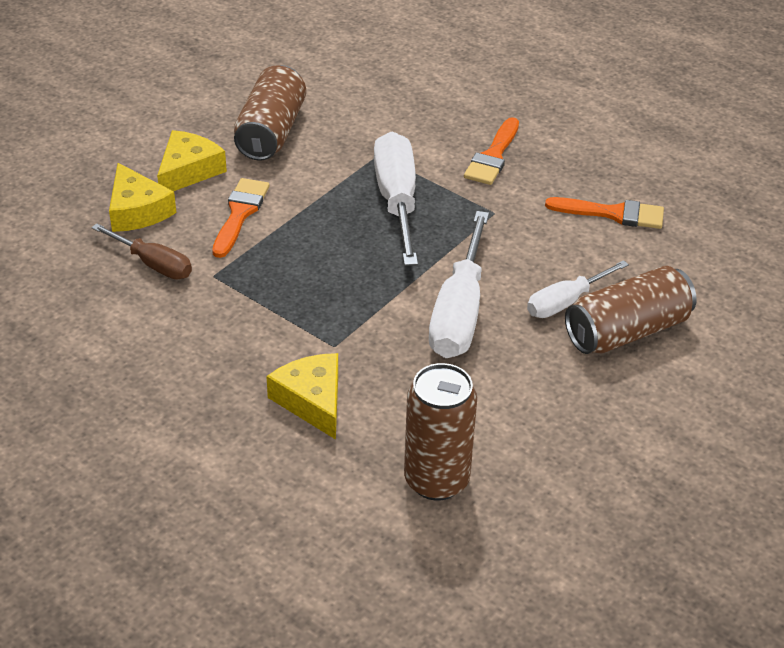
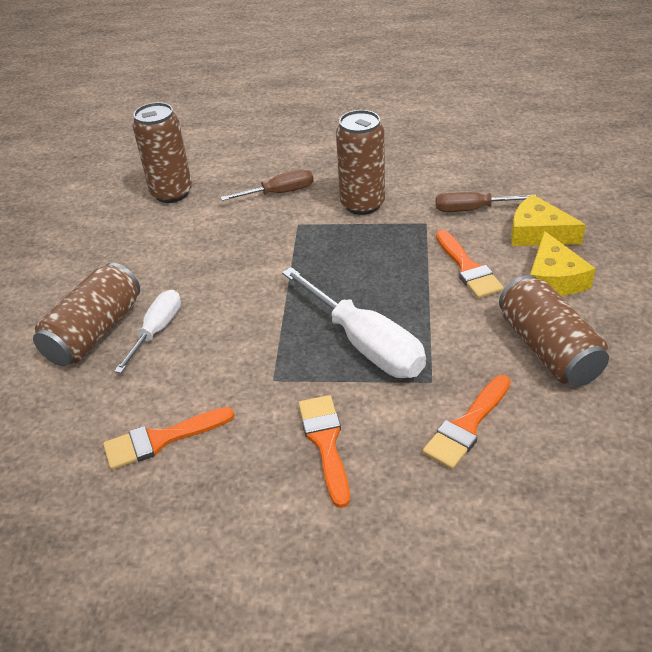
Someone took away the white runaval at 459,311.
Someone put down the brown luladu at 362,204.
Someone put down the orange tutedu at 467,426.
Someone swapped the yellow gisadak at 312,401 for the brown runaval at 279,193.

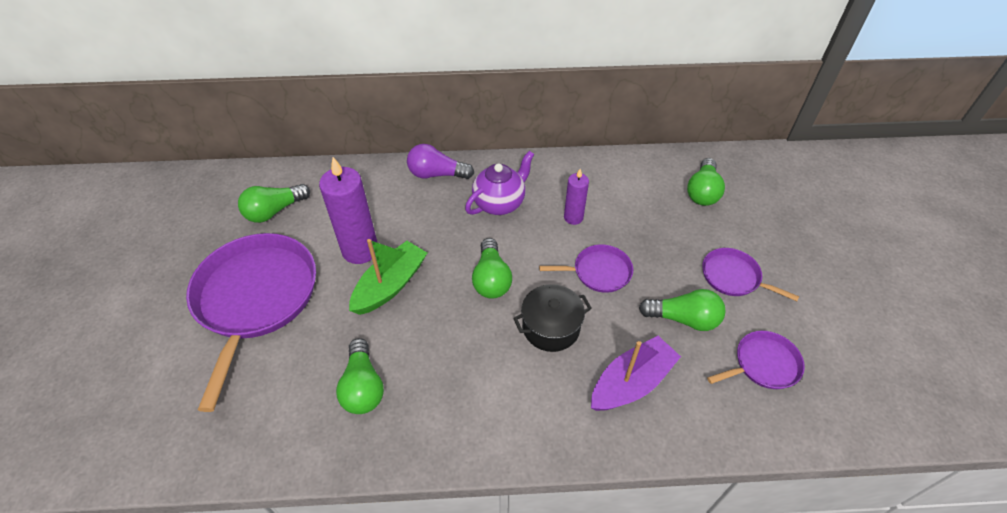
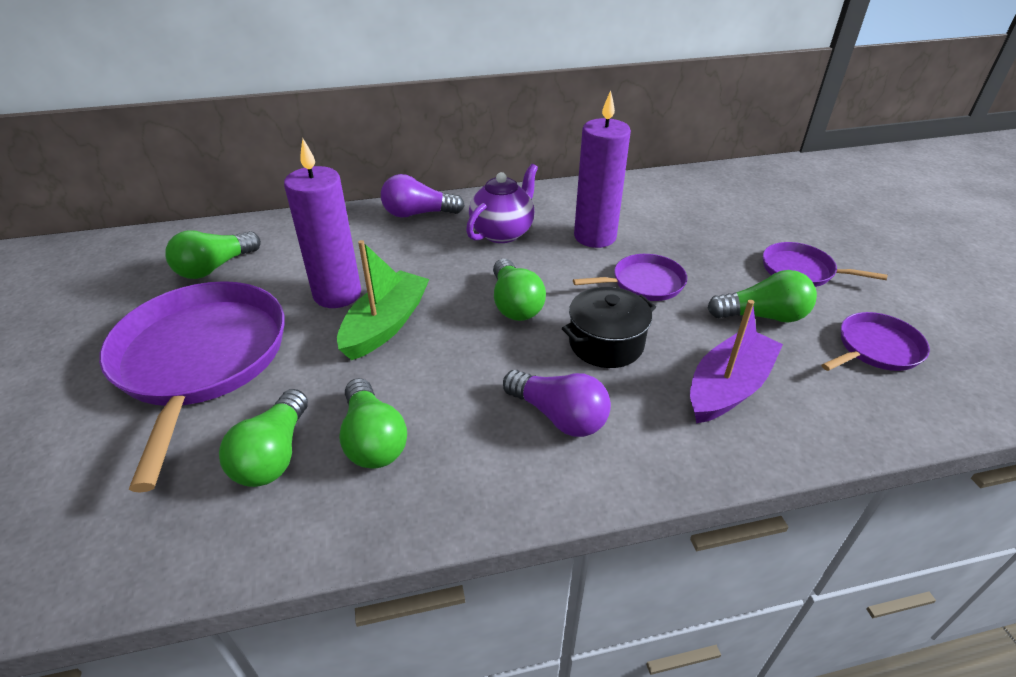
Someone put down the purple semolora at 559,416.
Someone carried the green semolora from 702,192 to 273,455.
Someone scaled the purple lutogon at 573,217 by 1.77.

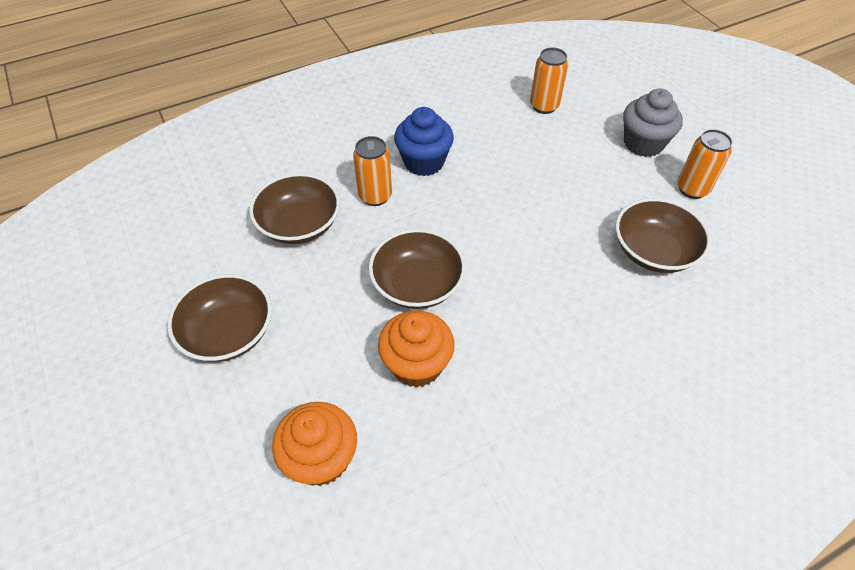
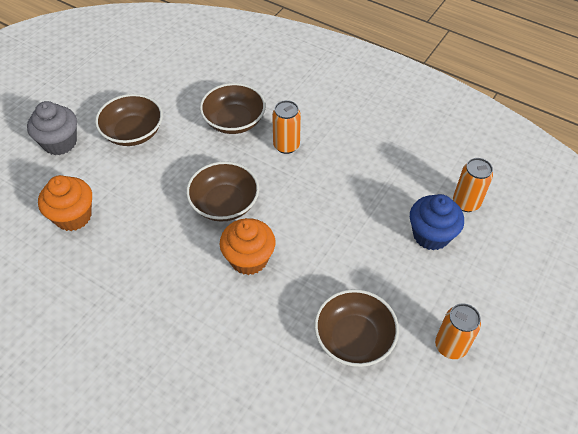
Someone carried the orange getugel from 416,365 to 249,259.
Someone carried the blue getugel from 424,162 to 431,235.
Someone carried the grey getugel from 643,143 to 60,143.

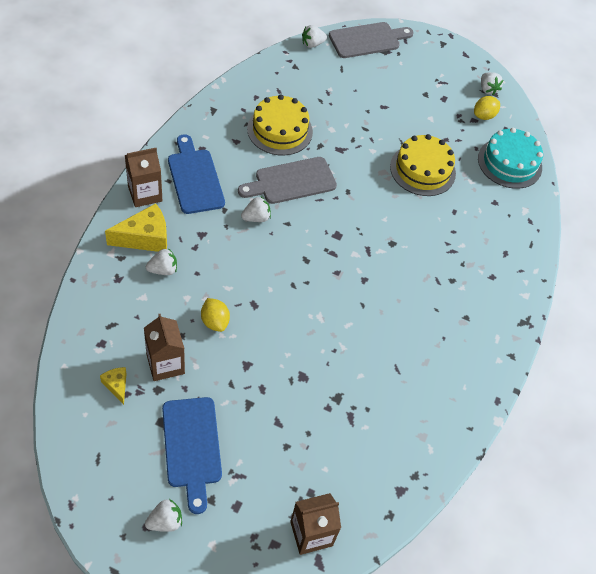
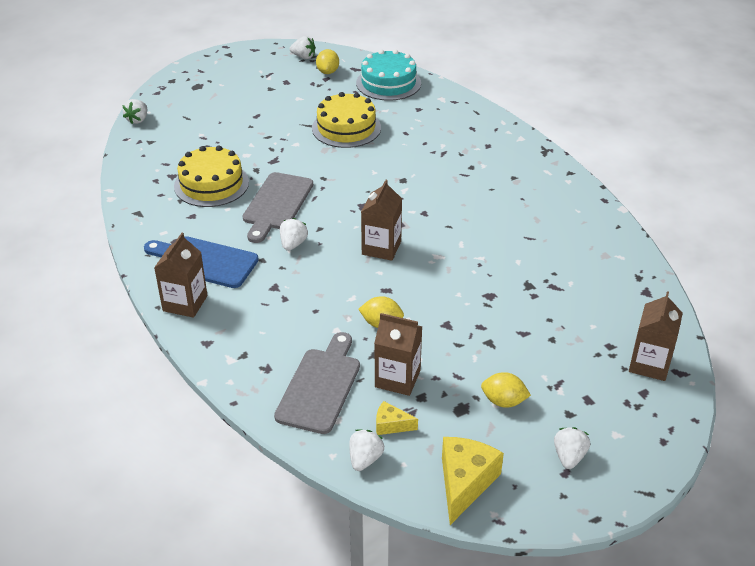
Someone put down the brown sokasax at 381,248.
Someone carried the yellow gisadak from 145,238 to 465,483.
Someone carried the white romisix from 163,270 to 365,459.
Someone carried the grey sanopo from 367,40 to 320,387.
Someone swapped the blue sanopo at 192,447 for the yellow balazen at 503,401.

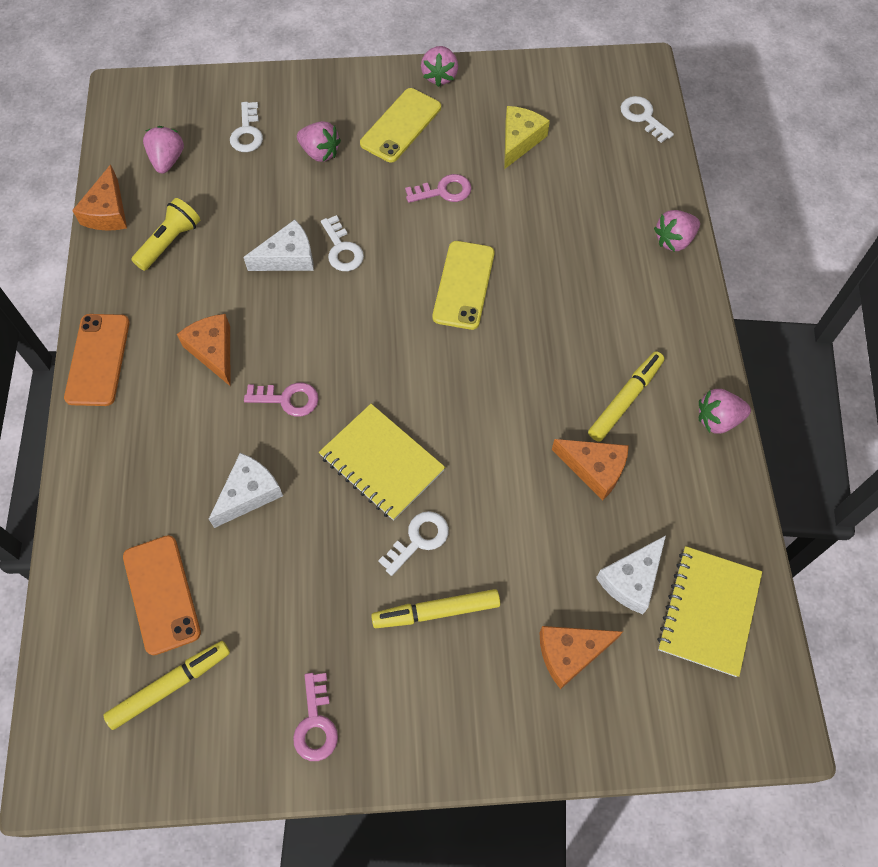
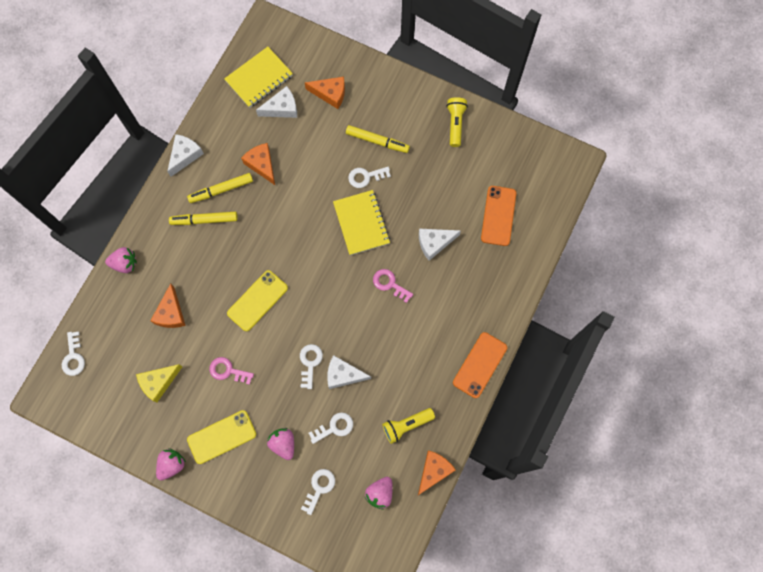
Someone put down the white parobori at 334,427.
Someone carried the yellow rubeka from 170,686 to 204,220.
Someone carried the orange gisadak from 213,351 to 171,313.
Someone swapped the pink parobori at 316,723 for the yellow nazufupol at 455,124.
Someone swapped the pink romisix at 718,419 for the white gisadak at 185,156.

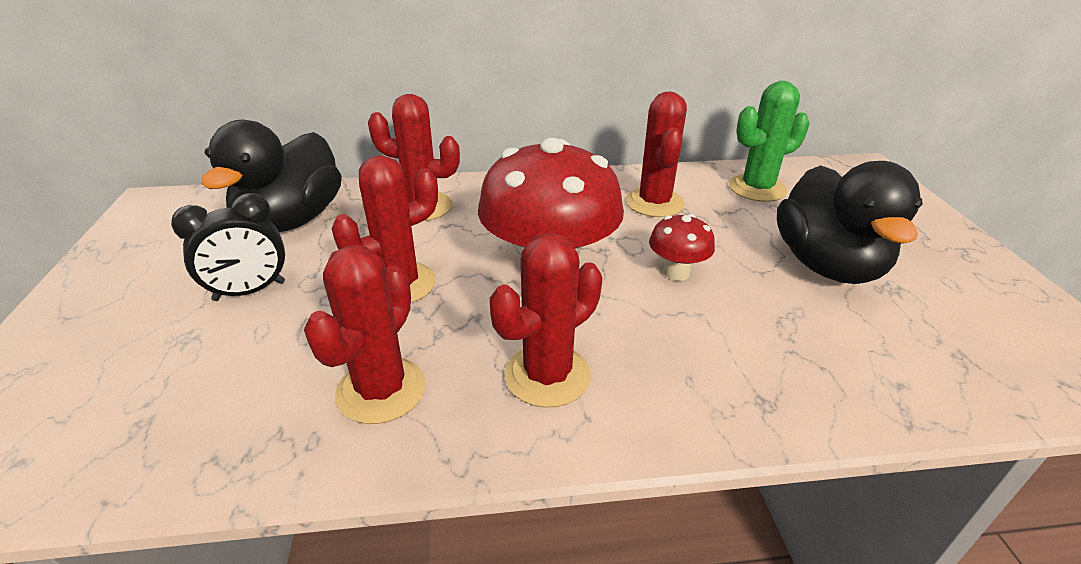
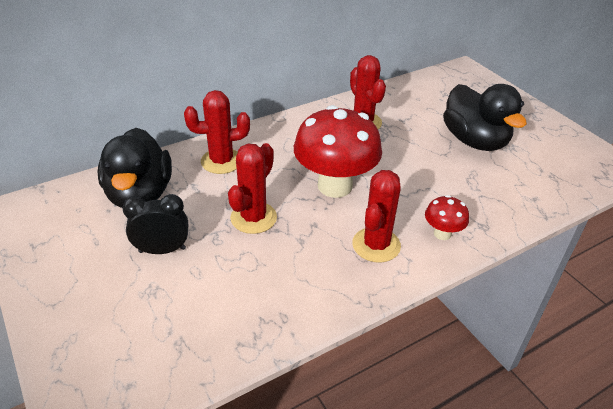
Someone took away the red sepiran at 381,390.
Someone took away the green sepiran at 757,188.
Someone carried the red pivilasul from 676,273 to 442,233.
Someone rotated the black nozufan at 250,291 by 135 degrees counterclockwise.

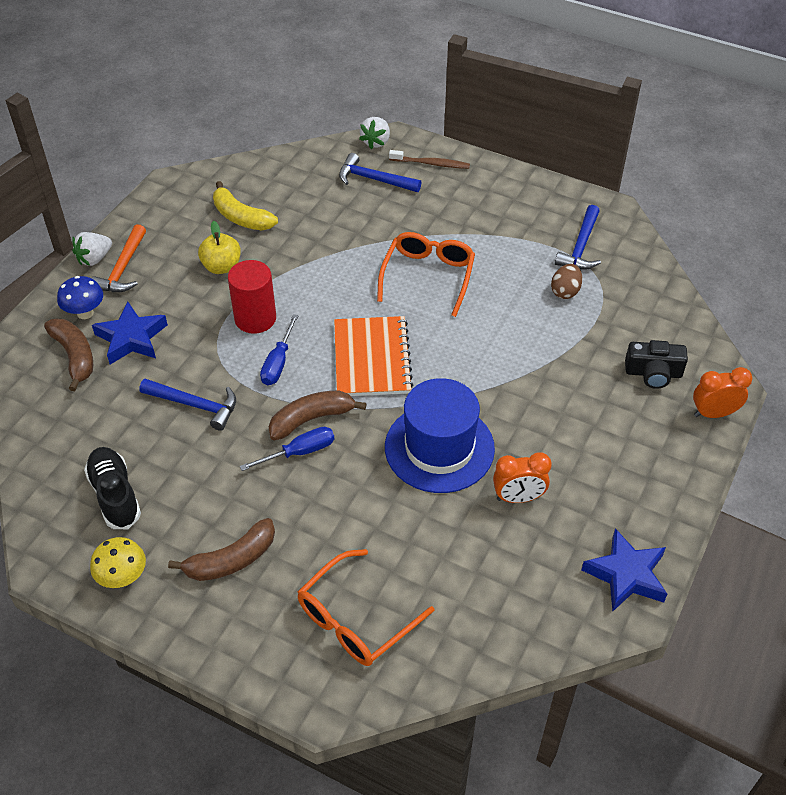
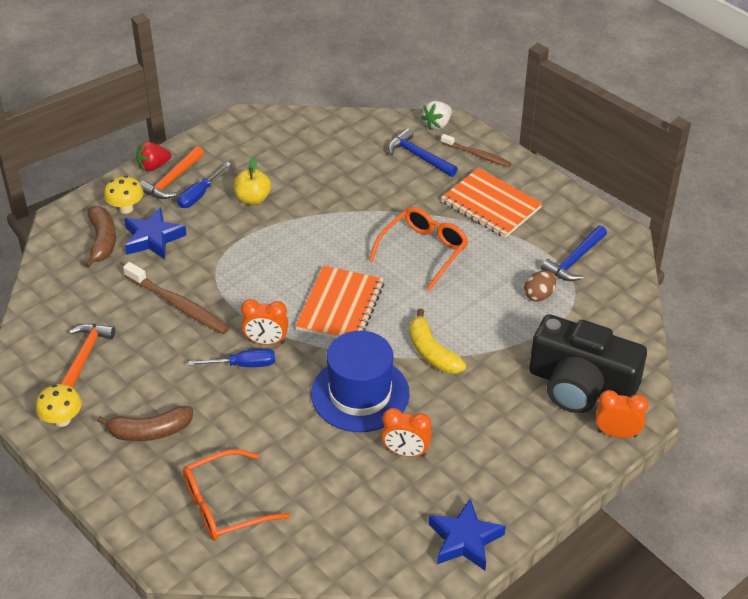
Someone took away the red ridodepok at 255,318.
Someone put down the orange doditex at 491,205.
Someone carried the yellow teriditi from 241,217 to 432,352.
Someone carried the blue runaval from 278,363 to 199,195.
Someone swapped the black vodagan at 115,495 for the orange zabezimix at 84,357.
Someone swapped the blue zabezimix at 195,405 for the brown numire at 178,304.
Someone swapped the brown teriditi at 311,419 for the orange nozufan at 266,341.
Someone repainted the blue pivilasul at 85,313, which became the yellow pivilasul at 126,208.
Someone repainted the white romisix at 94,258, which became the red romisix at 153,166.
Someone scaled the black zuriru at 653,373 by 2.03.

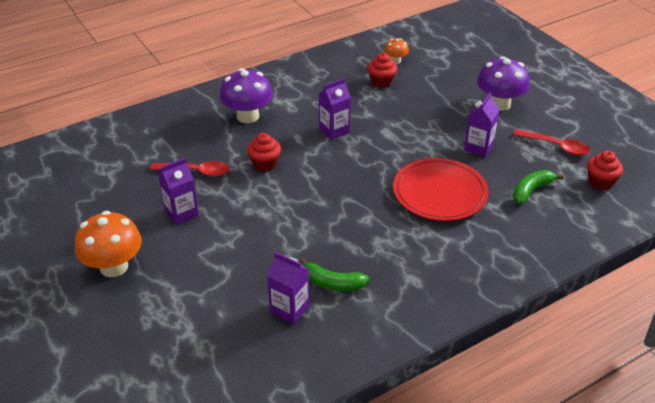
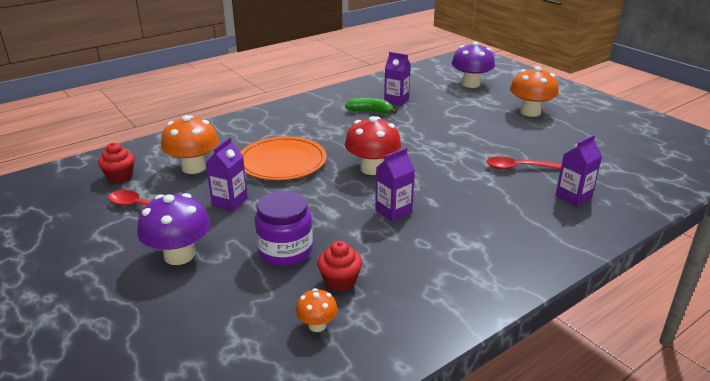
Someone took away the red getugel at 265,164.
Someone put down the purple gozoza at 285,251.
Someone put down the red pivilasul at 372,168.
Someone carried the purple sokasax from 181,213 to 573,197.
Someone carried the purple pivilasul from 247,116 to 471,84.
Someone swapped the green teriditi at 531,190 for the orange pivilasul at 194,167.
Someone repainted the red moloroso at 439,193, which became the orange moloroso at 282,162.

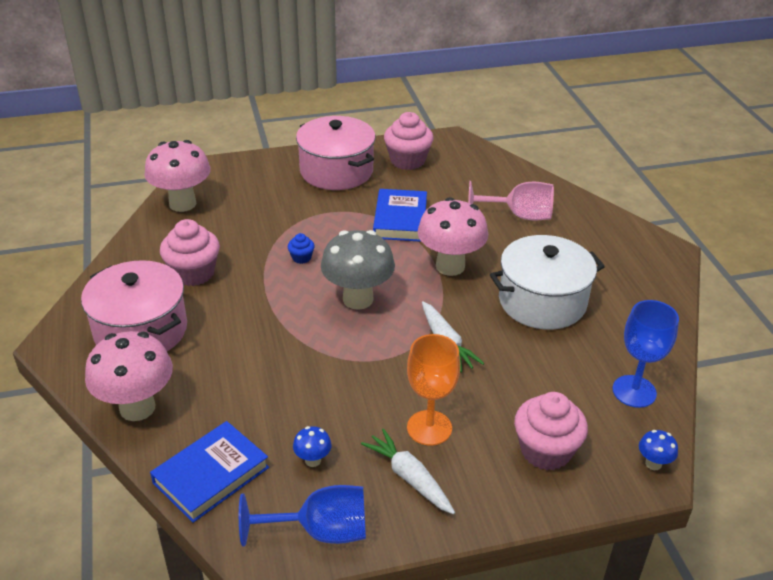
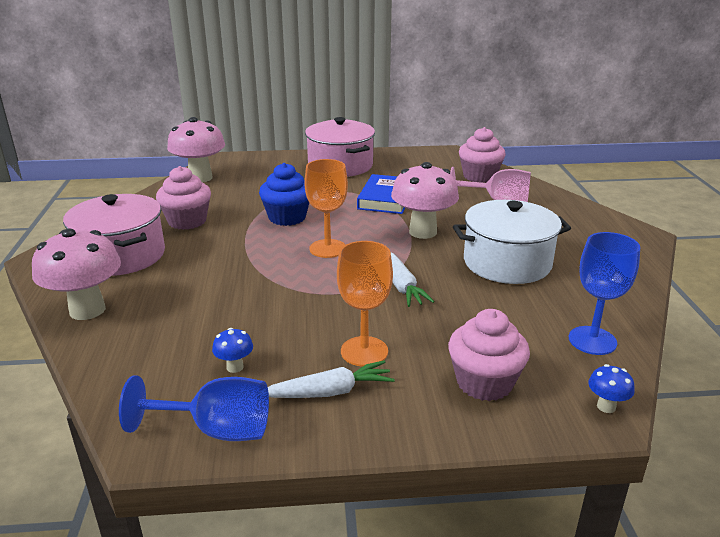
Someone took away the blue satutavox at 211,475.
Someone carried the pink getugel from 407,160 to 479,176.
Someone swapped the grey pivilasul at 358,299 for the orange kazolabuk at 327,248.
Someone rotated the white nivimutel at 409,478 by 105 degrees clockwise.
Someone scaled the blue getugel at 301,258 by 2.11.

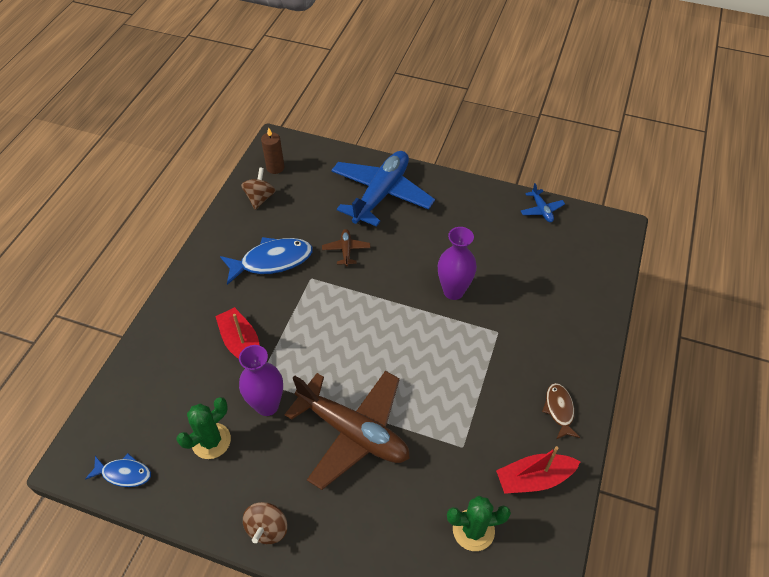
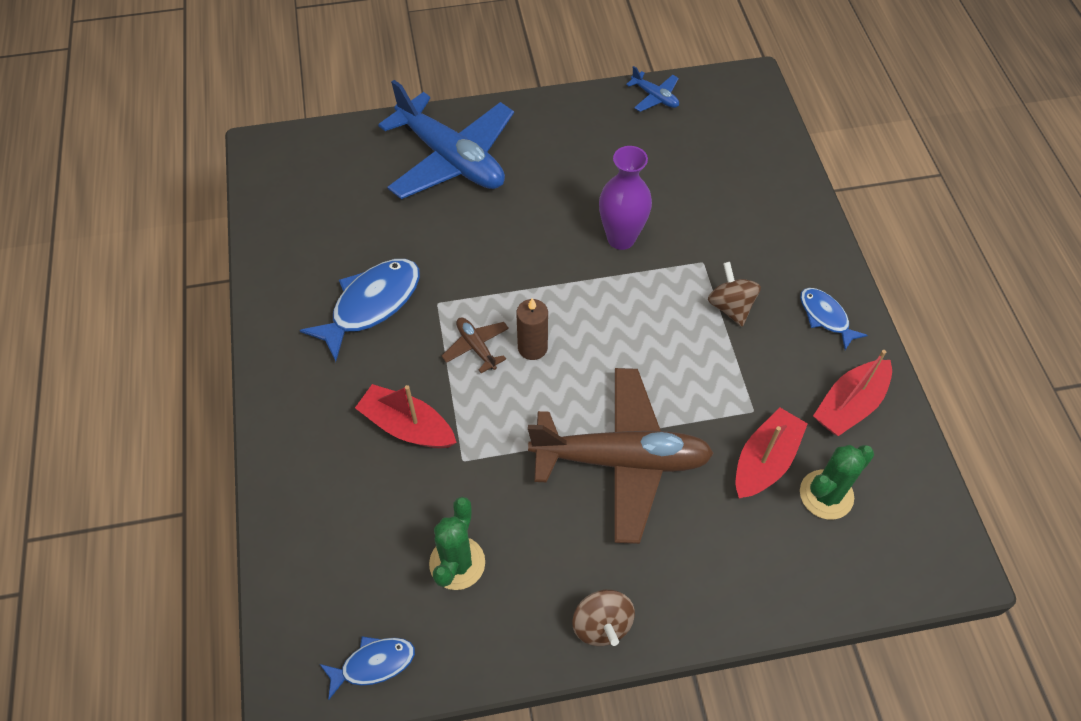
Someone took away the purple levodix at 267,405.
Someone put down the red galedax at 765,461.
Someone carried the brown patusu from 260,198 to 730,306.
Someone carried the brown lutogon from 275,168 to 532,347.
Someone carried the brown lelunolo from 346,250 to 476,347.
Someone repainted the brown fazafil at 559,410, which became the blue fazafil at 825,317.
Someone rotated the blue lelunolo at 381,194 by 135 degrees clockwise.

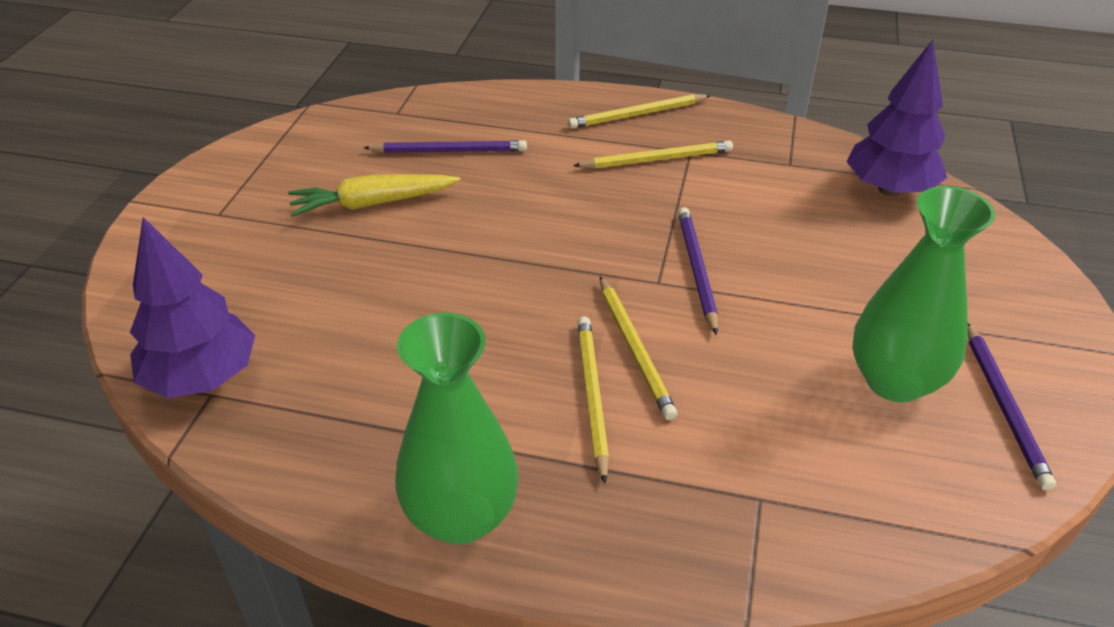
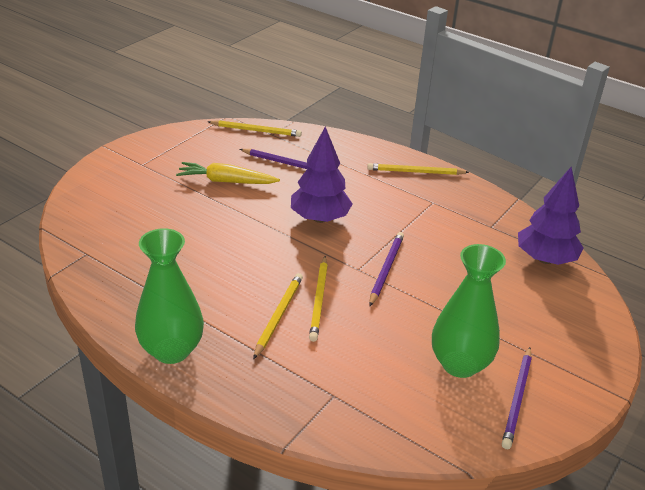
Someone carried the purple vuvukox from 202,378 to 320,218.
Someone carried the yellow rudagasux from 656,159 to 256,130.

